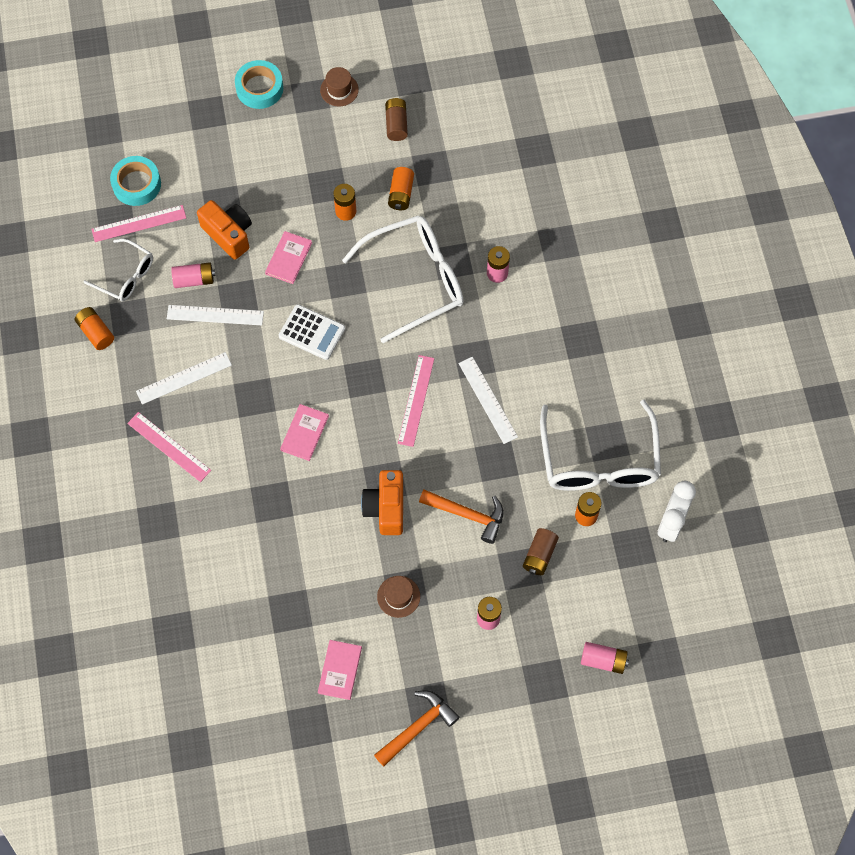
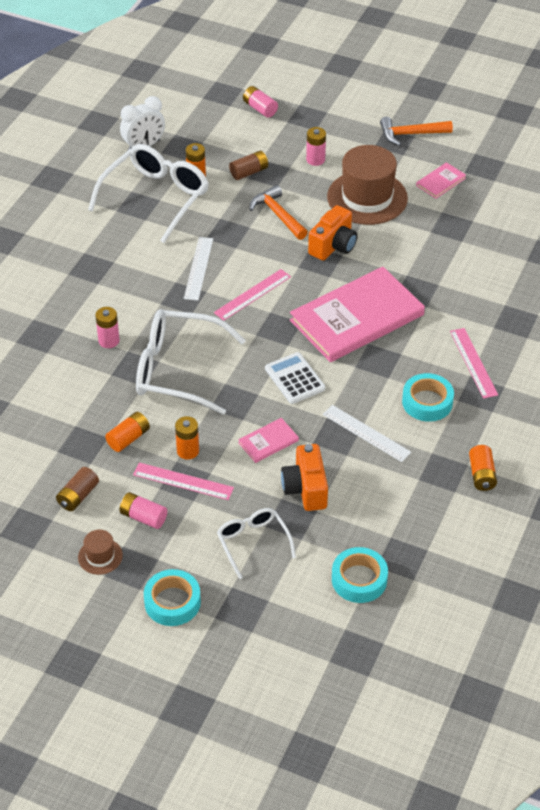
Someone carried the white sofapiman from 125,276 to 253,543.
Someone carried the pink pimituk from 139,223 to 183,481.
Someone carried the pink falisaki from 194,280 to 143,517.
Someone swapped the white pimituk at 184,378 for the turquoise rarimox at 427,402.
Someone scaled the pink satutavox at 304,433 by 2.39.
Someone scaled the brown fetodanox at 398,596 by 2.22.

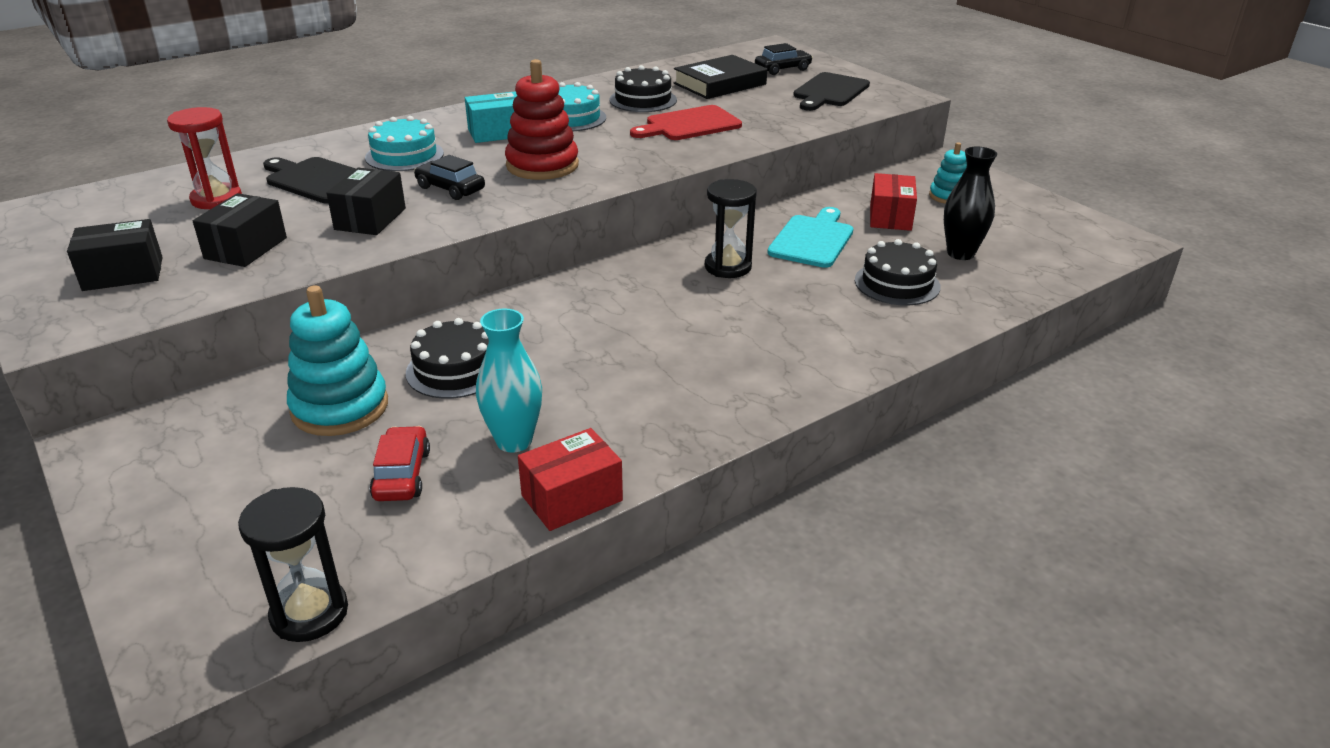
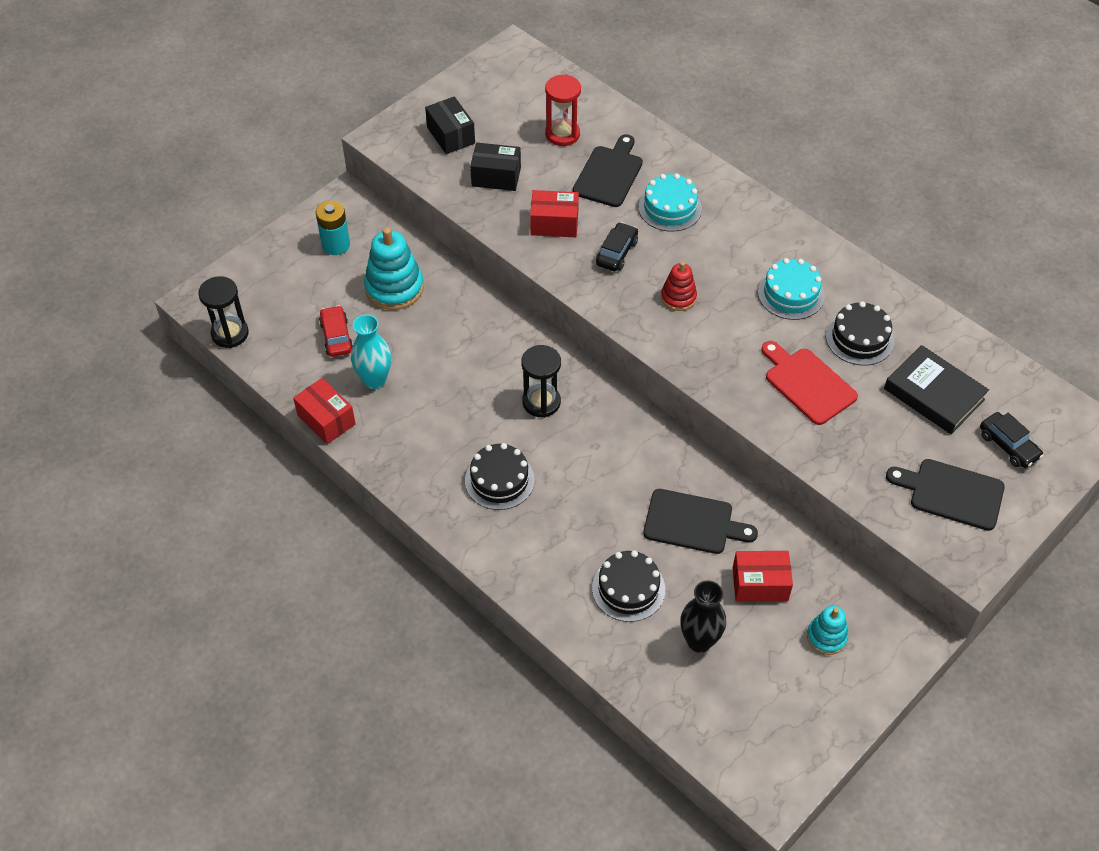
Someone took away the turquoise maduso at 497,133.
Someone put down the turquoise falisaki at 336,245.
Someone carried the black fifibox from 455,369 to 499,480.
Someone carried the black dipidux from 728,267 to 541,402.
Someone repainted the black maduso at 370,219, which became the red maduso at 554,224.
Someone repainted the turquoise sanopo at 812,239, which became the black sanopo at 693,522.
Someone rotated the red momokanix at 402,474 by 90 degrees counterclockwise.
Someone scaled the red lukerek at 542,165 by 0.58.

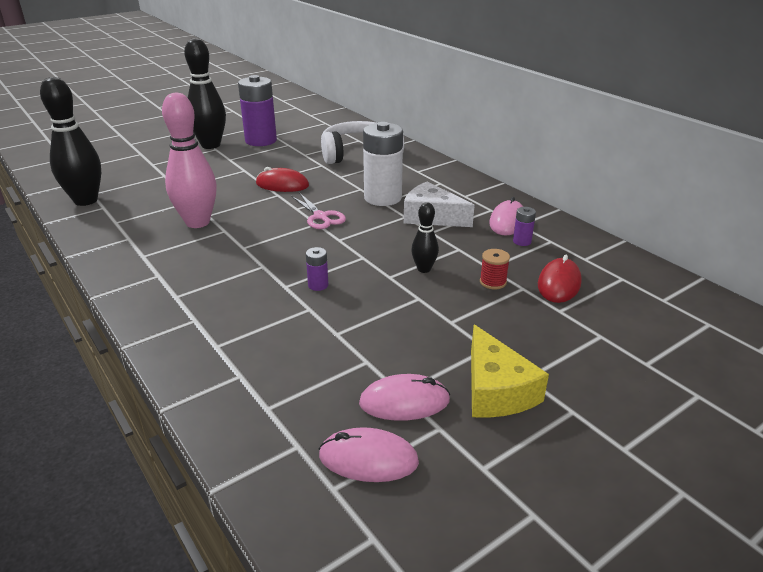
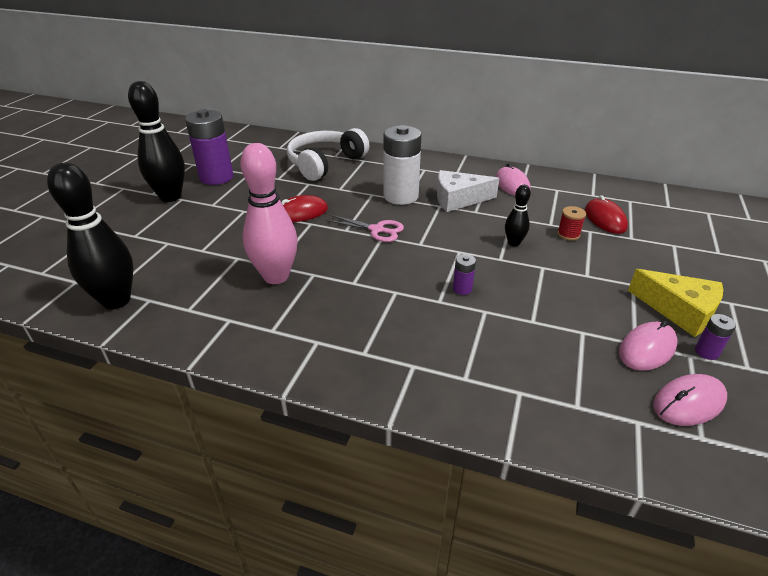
Someone carried the purple falisaki from 522,241 to 706,352.

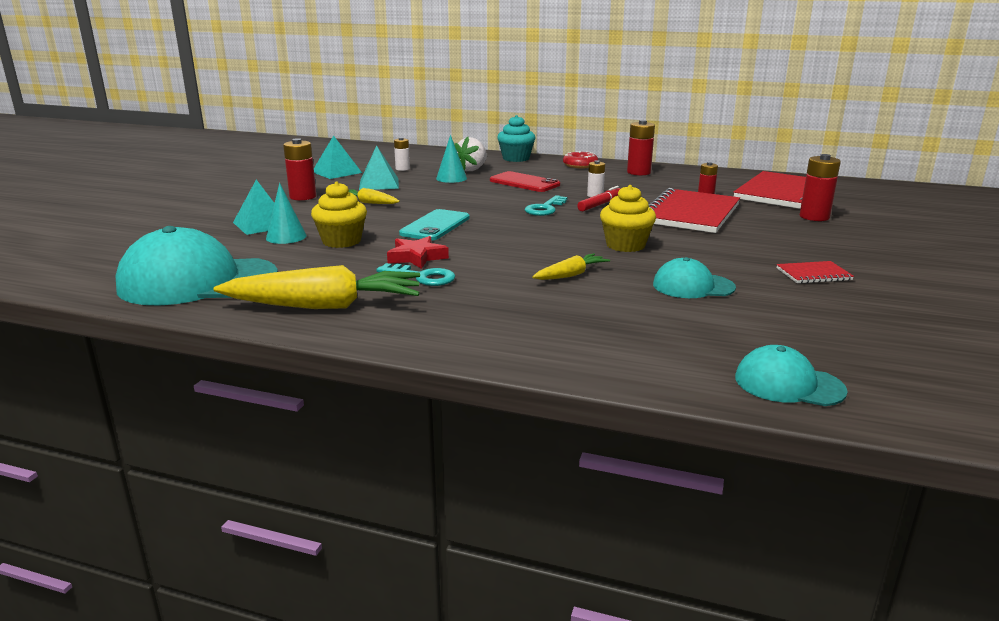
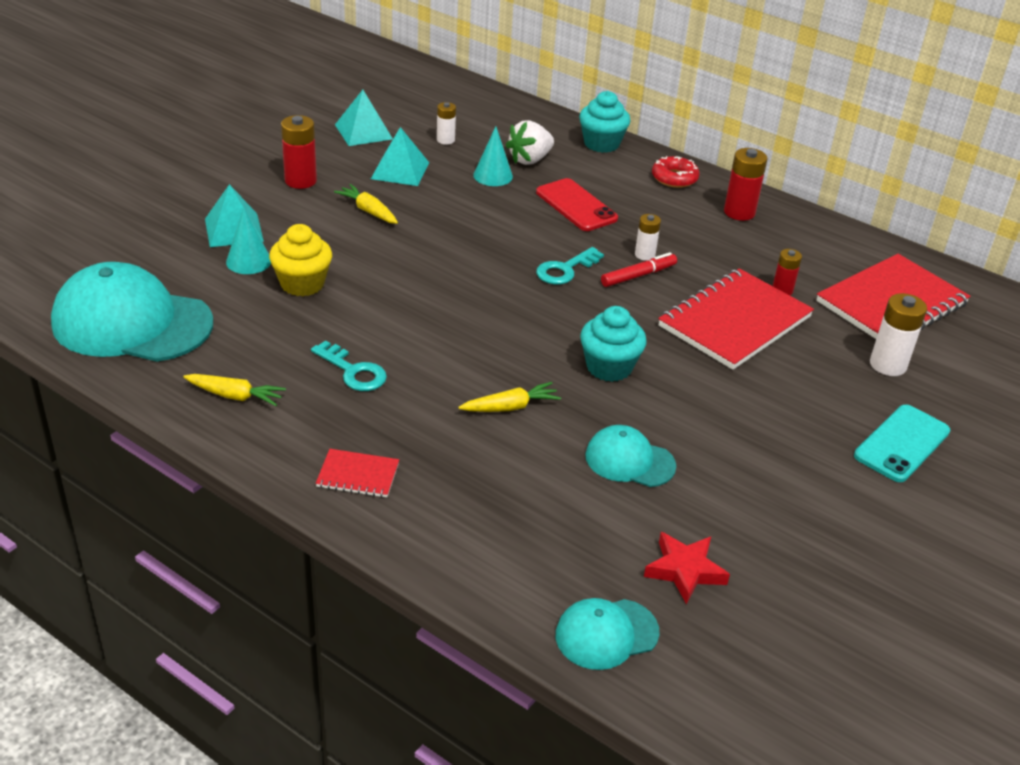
Someone carried the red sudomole from 416,257 to 684,570.
Someone carried the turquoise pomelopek from 435,226 to 901,443.
Someone carried the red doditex from 813,274 to 358,475.
Someone repainted the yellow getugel at 625,245, which became the turquoise getugel at 609,367.
Someone repainted the red falisaki at 814,217, which became the white falisaki at 888,365.
Someone rotated the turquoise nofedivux at 788,384 by 60 degrees counterclockwise.
Someone scaled the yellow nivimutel at 325,306 by 0.50.

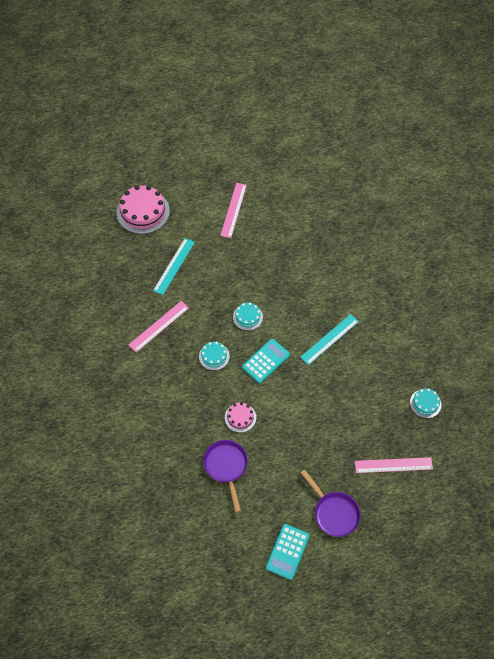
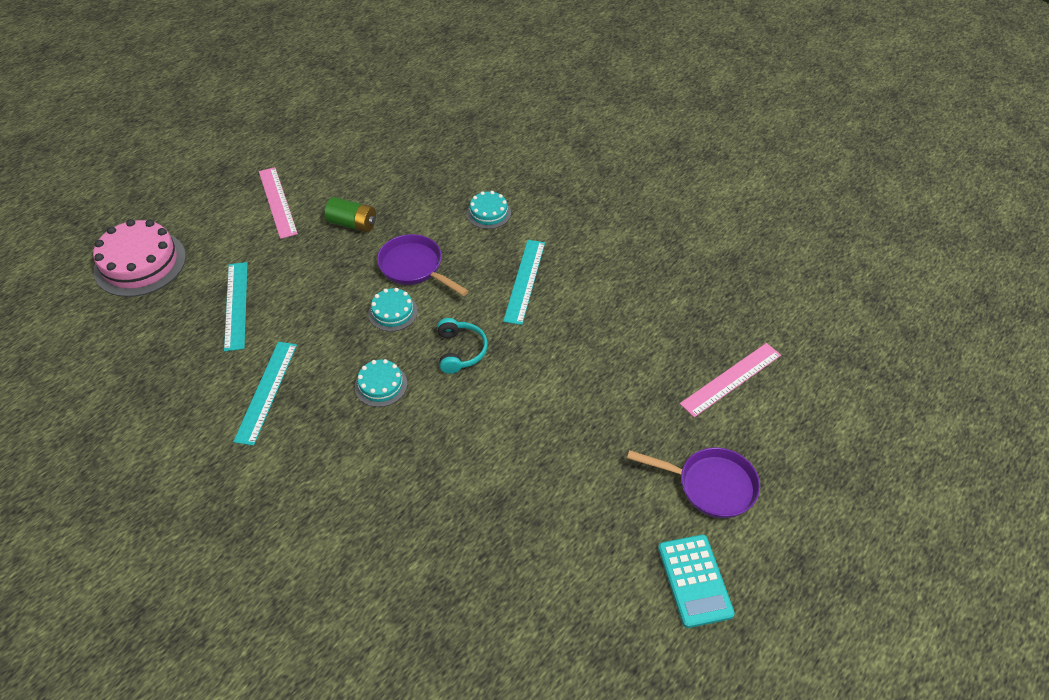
Someone took away the pink fifibox at 240,417.
Someone put down the green falisaki at 352,224.
Someone carried the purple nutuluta from 226,467 to 414,267.
Someone carried the turquoise fifibox from 425,403 to 488,213.
Someone swapped the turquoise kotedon at 265,361 for the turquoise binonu at 460,351.
Someone repainted the pink pimituk at 159,326, which became the turquoise pimituk at 266,391.

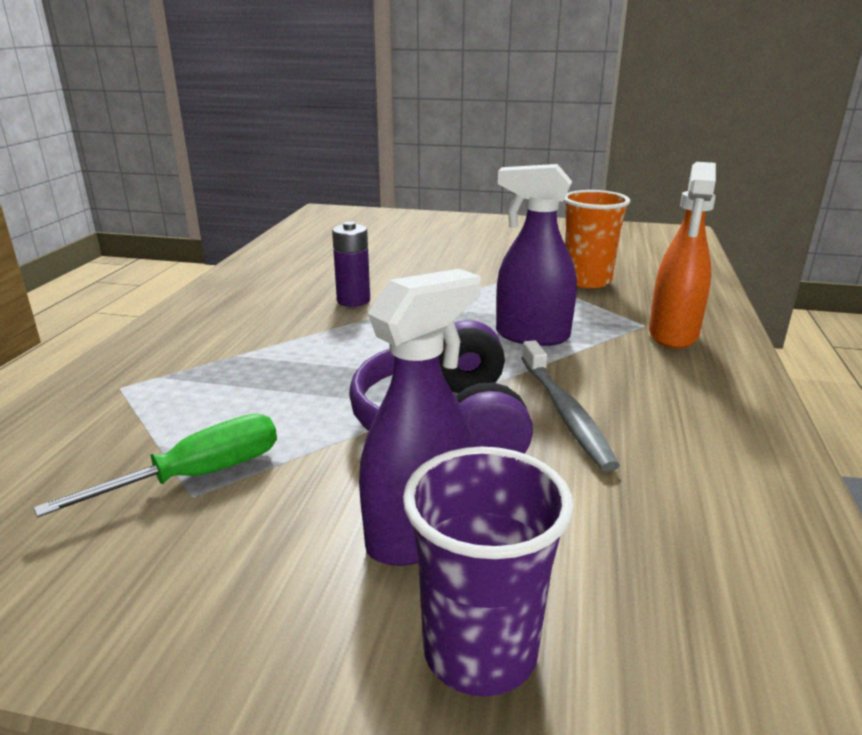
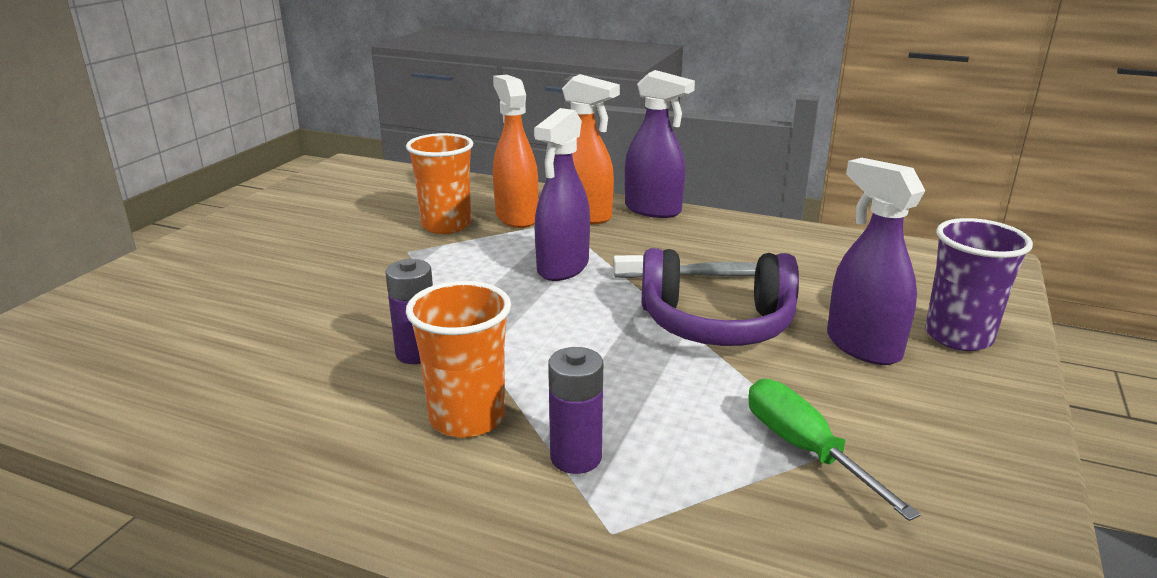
Someone put down the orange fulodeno at 467,418.
Someone put down the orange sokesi at 516,217.
Someone put down the purple falisaki at 576,457.
Someone put down the purple sokesi at 653,210.

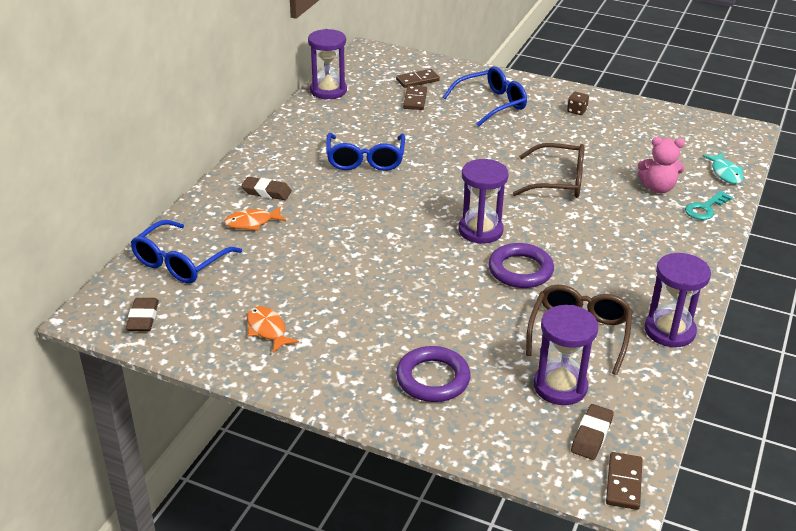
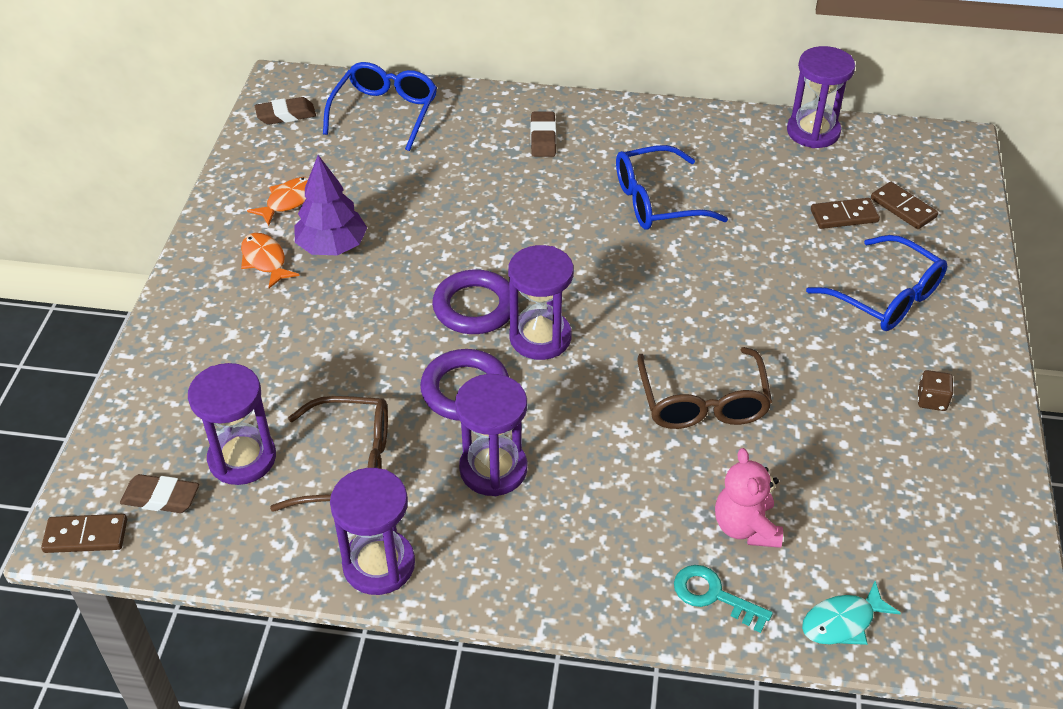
Someone put down the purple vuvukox at 332,246.
Someone put down the purple dipidux at 493,469.
Someone carried the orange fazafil from 252,222 to 265,260.
Someone carried the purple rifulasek from 433,379 to 475,307.
Someone rotated the blue sofapiman at 181,262 by 90 degrees clockwise.

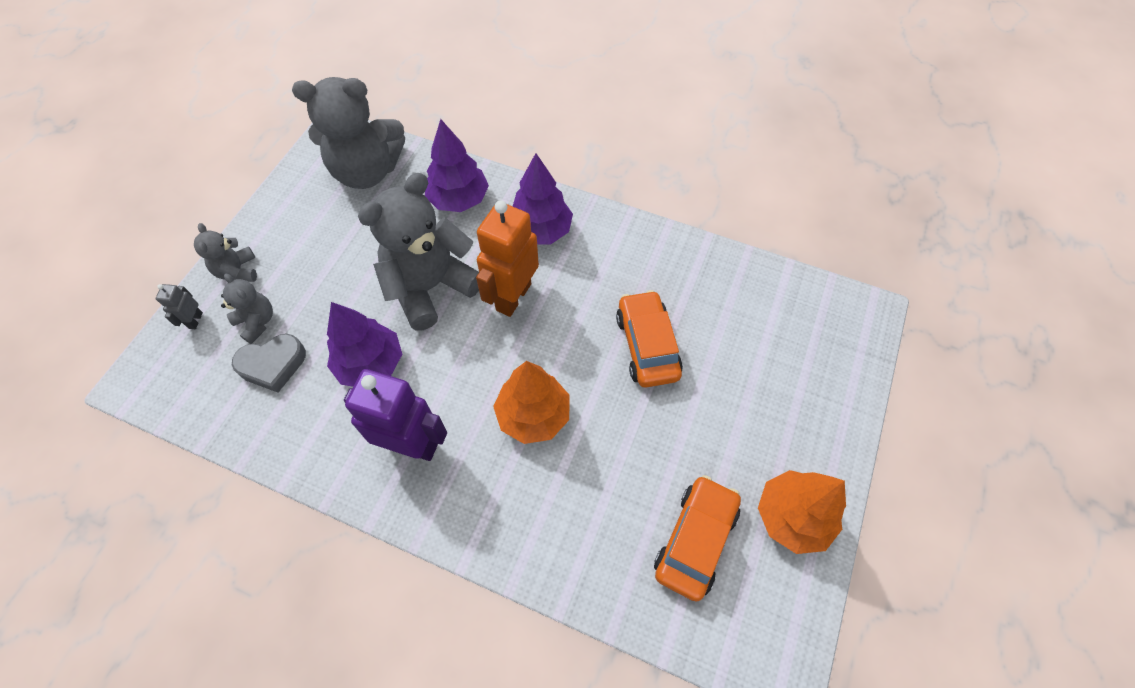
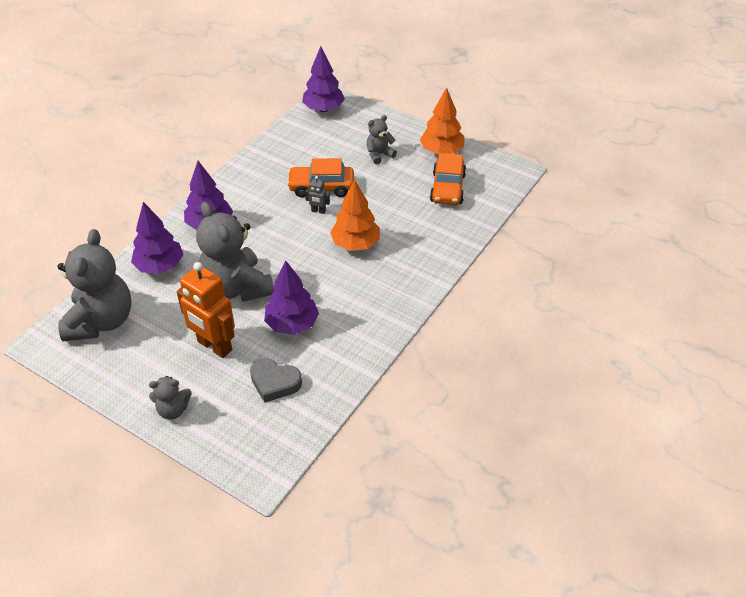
Someone took away the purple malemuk at 412,444.
Someone put down the purple vuvukox at 323,109.
Someone carried the grey malemuk from 195,320 to 318,211.
Someone carried the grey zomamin from 257,322 to 379,155.
Someone carried the orange malemuk from 513,297 to 214,346.
Someone rotated the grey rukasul at 273,365 by 120 degrees clockwise.
Someone rotated the orange momokanix at 695,540 by 120 degrees counterclockwise.

